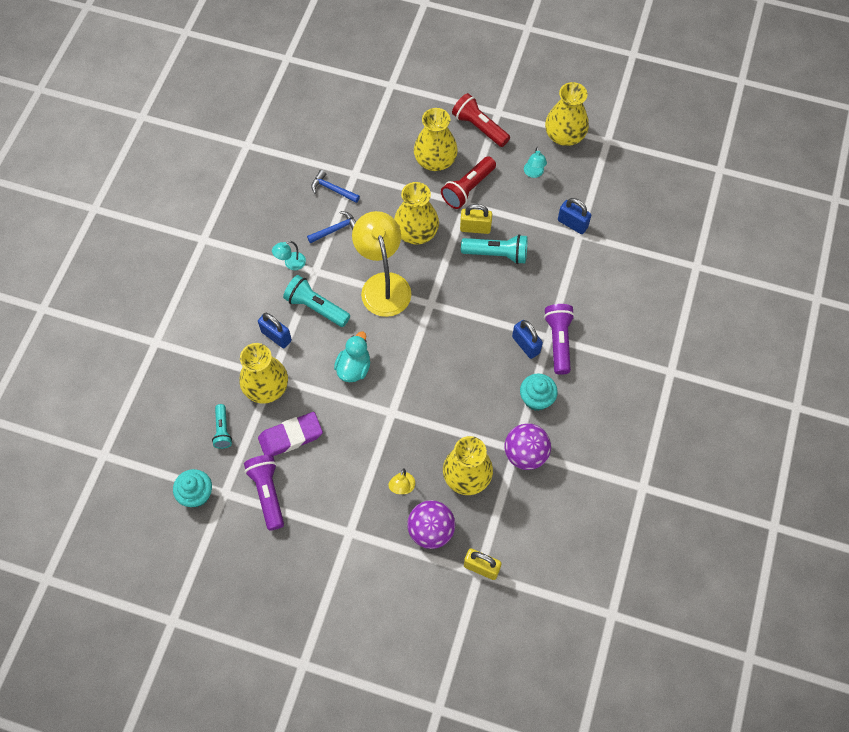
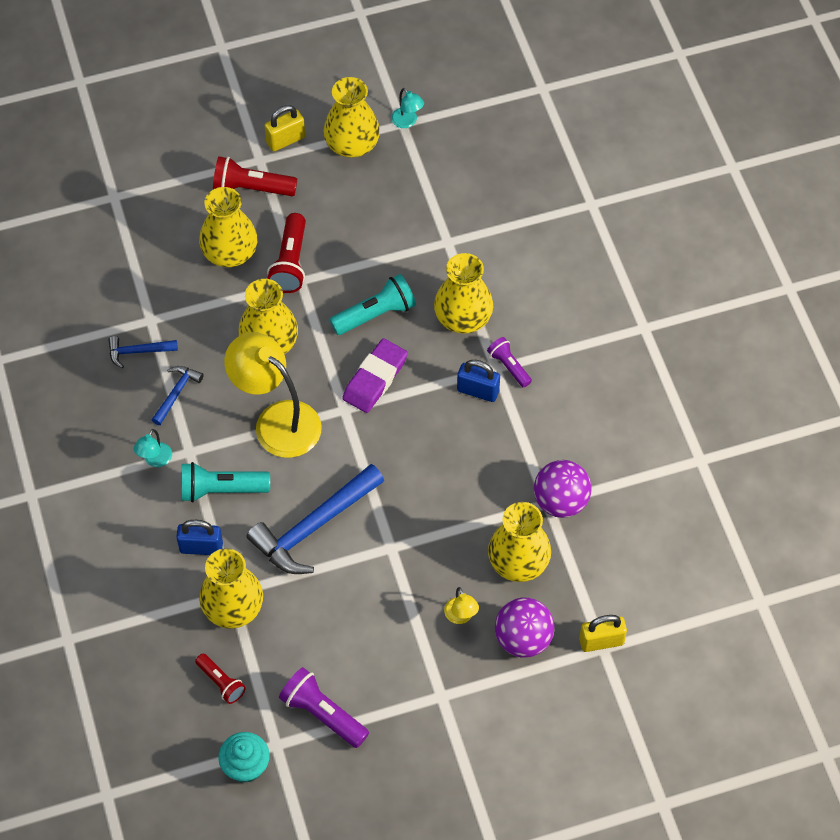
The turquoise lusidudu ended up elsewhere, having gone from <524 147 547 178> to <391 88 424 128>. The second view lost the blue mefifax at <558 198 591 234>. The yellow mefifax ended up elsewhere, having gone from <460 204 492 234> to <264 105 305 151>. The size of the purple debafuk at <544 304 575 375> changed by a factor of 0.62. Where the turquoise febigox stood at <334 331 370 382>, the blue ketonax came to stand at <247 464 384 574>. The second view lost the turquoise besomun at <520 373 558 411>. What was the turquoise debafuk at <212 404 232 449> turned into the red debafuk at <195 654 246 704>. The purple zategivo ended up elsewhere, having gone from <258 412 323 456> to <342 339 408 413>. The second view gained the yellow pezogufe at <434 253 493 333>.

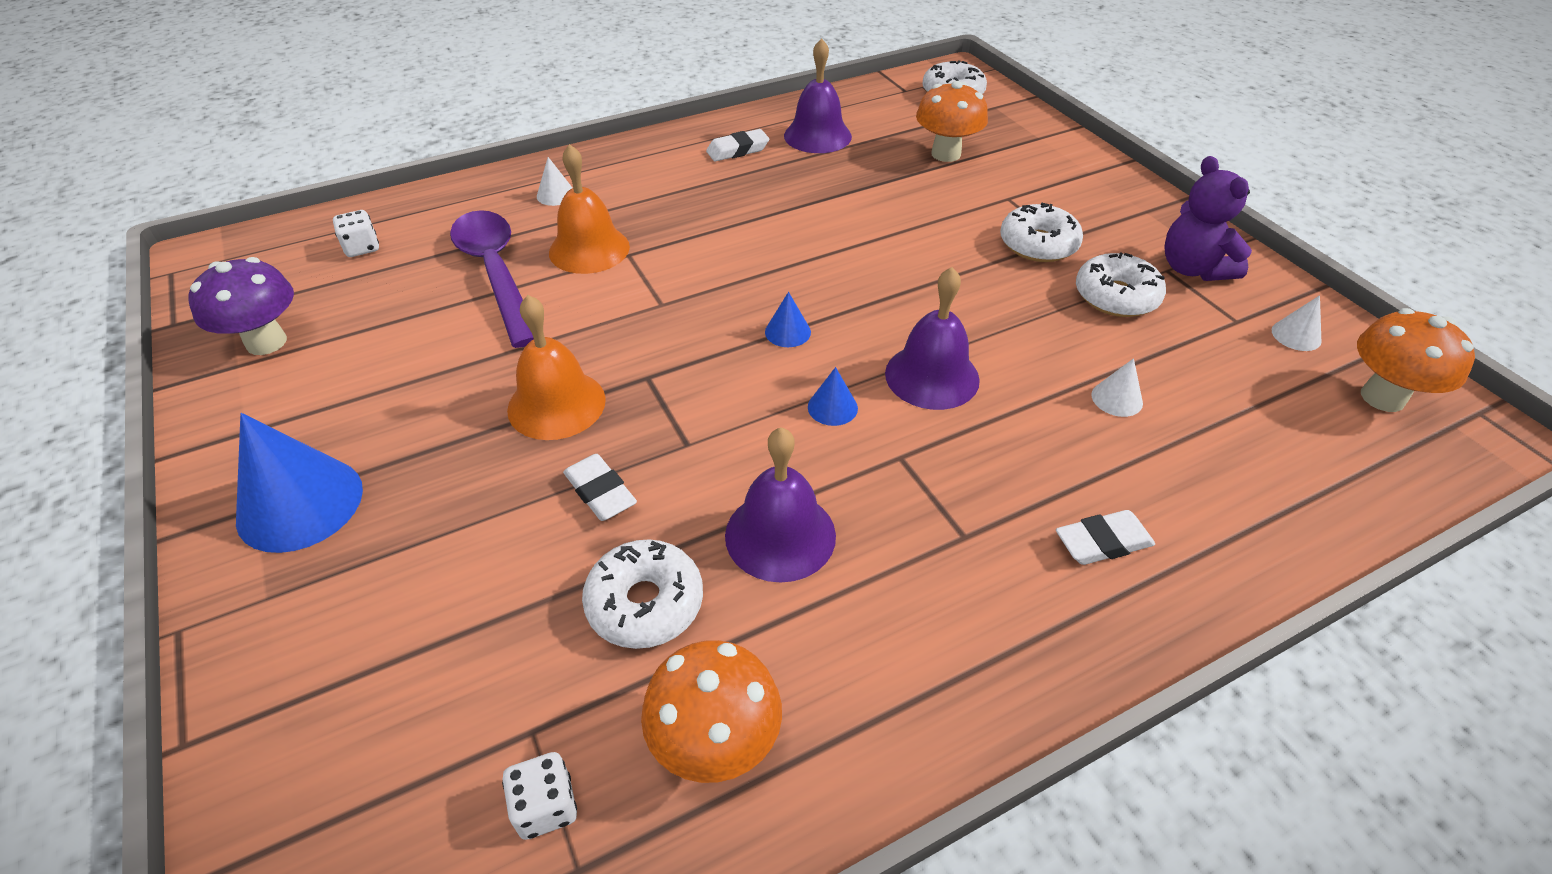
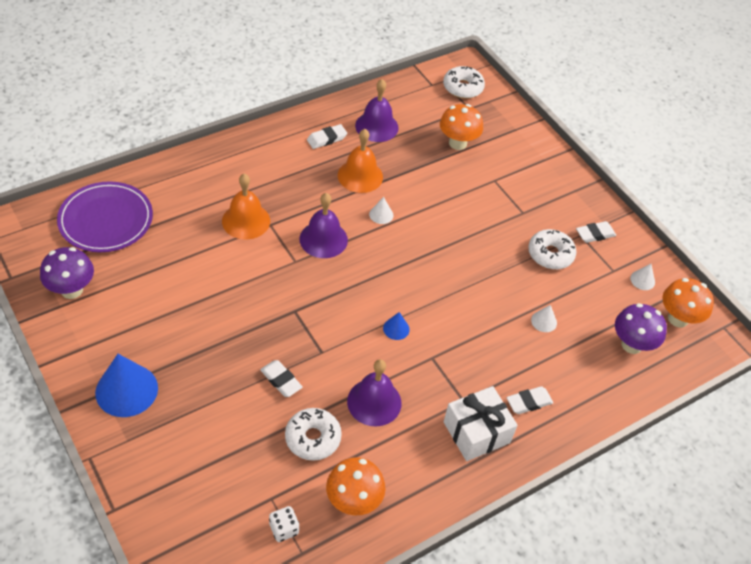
Where the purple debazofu stood at <1164 156 1252 281>, the white zategivo came to stand at <576 221 616 243>. The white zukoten ended up elsewhere, having gone from <537 157 572 206> to <369 197 393 224>. The second view lost the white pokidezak at <1000 203 1083 262>. Where the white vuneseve stood at <333 210 379 257>, the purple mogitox came to stand at <57 181 153 252>. The second view lost the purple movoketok at <450 210 534 348>. The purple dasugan ended up elsewhere, having gone from <885 267 980 410> to <300 193 348 258>. The second view lost the blue zukoten at <765 292 811 347>. The orange dasugan ended up elsewhere, having gone from <507 295 606 440> to <338 129 383 193>. The second view gained the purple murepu at <615 303 667 354>. The second view gained the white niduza at <443 386 518 461>.

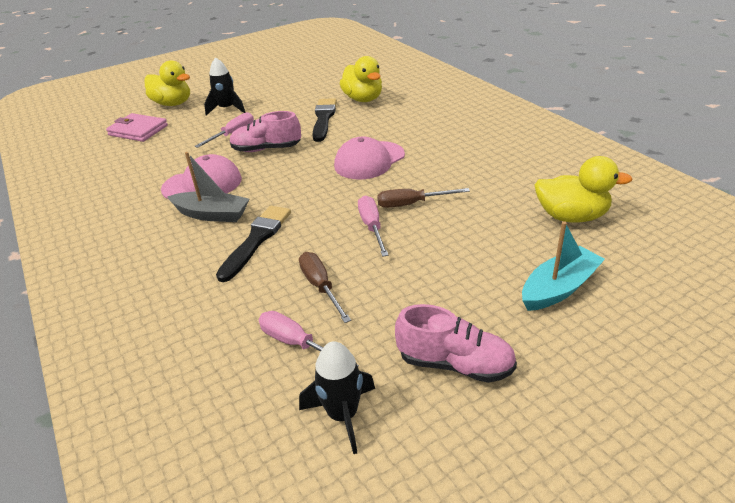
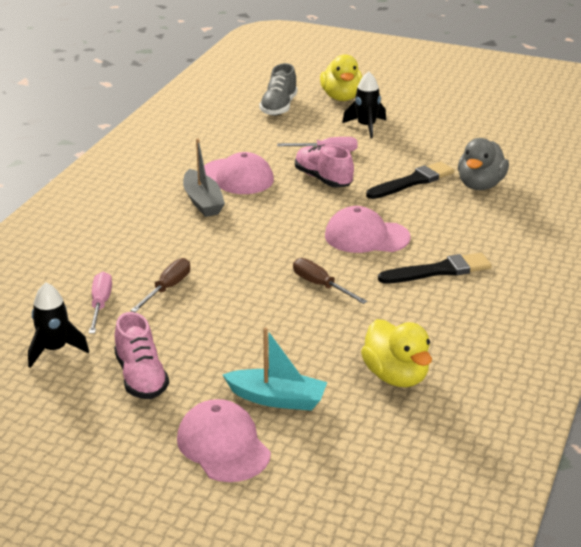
What was the yellow febigox at <340 56 382 102> turned into the grey febigox at <458 138 509 190>. Where the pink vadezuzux stood at <106 113 168 142>, the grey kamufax came to stand at <259 63 297 116>. The second view lost the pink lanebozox at <358 196 389 257>. The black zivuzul ended up elsewhere, having gone from <216 206 291 282> to <378 253 492 284>. The second view gained the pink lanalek at <177 399 271 482>.

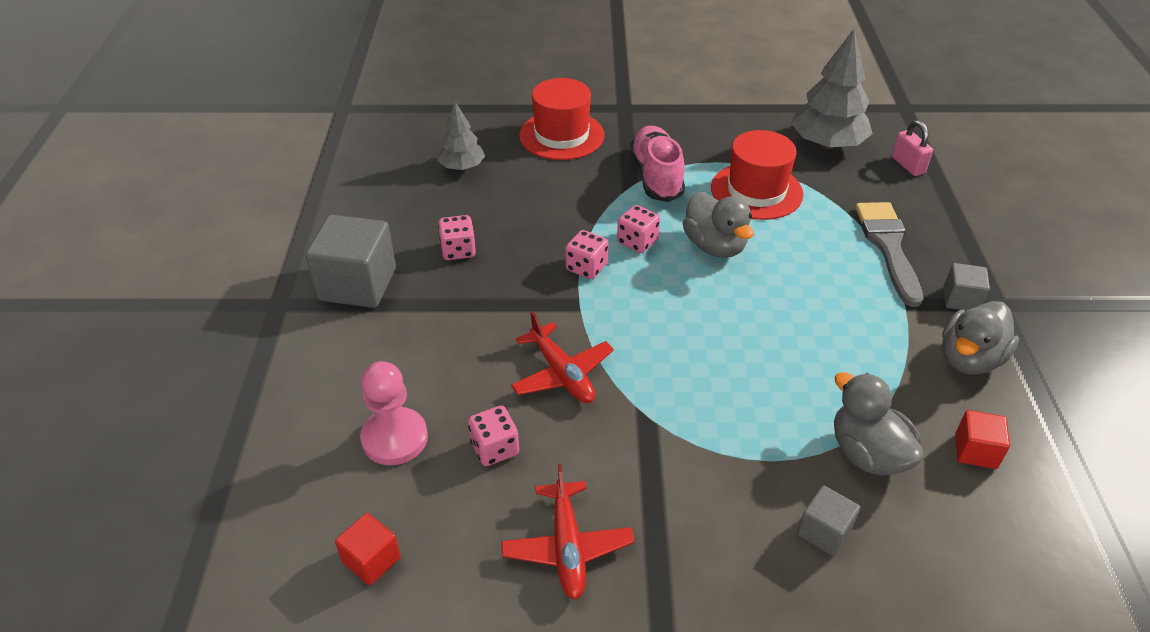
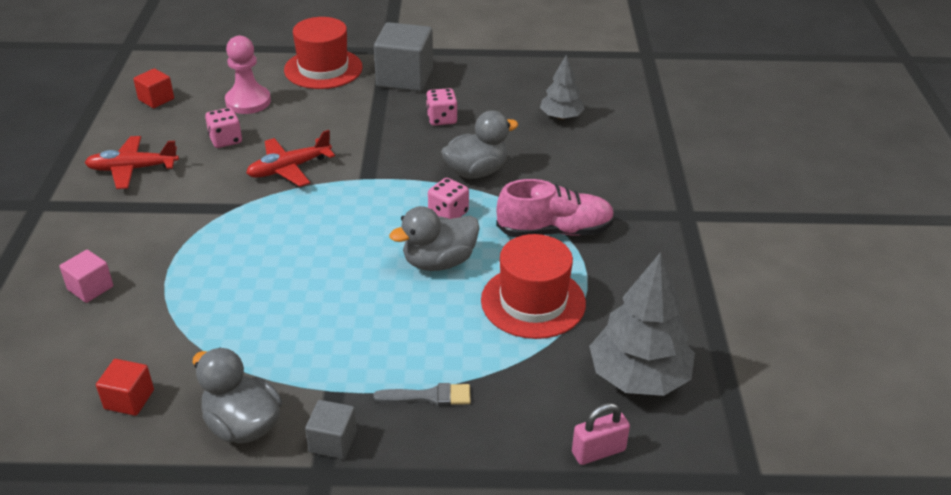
The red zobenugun ended up elsewhere, having gone from <519 78 604 160> to <284 17 363 89>. The size of the grey zivuzul at <855 202 923 307> changed by a factor of 0.55. The second view lost the pink vuneseve at <565 230 609 279>. The grey febigox ended up elsewhere, having gone from <834 372 924 476> to <441 111 518 179>. What was the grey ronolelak at <797 485 860 556> turned into the pink ronolelak at <60 250 113 303>.

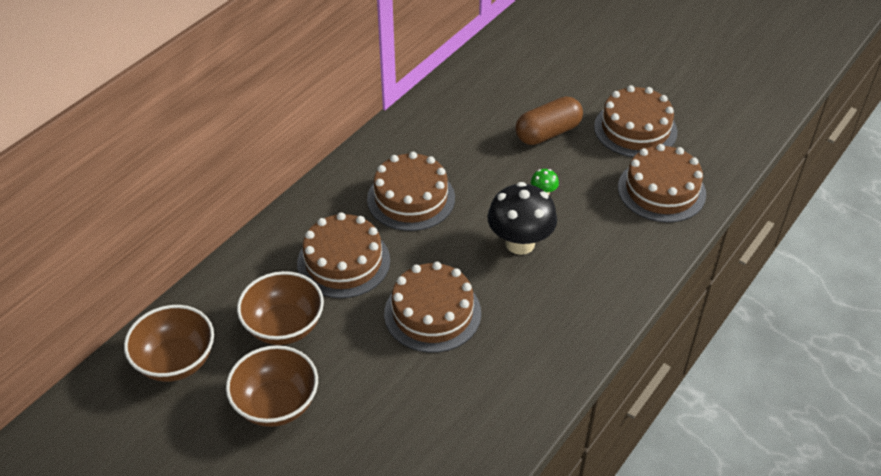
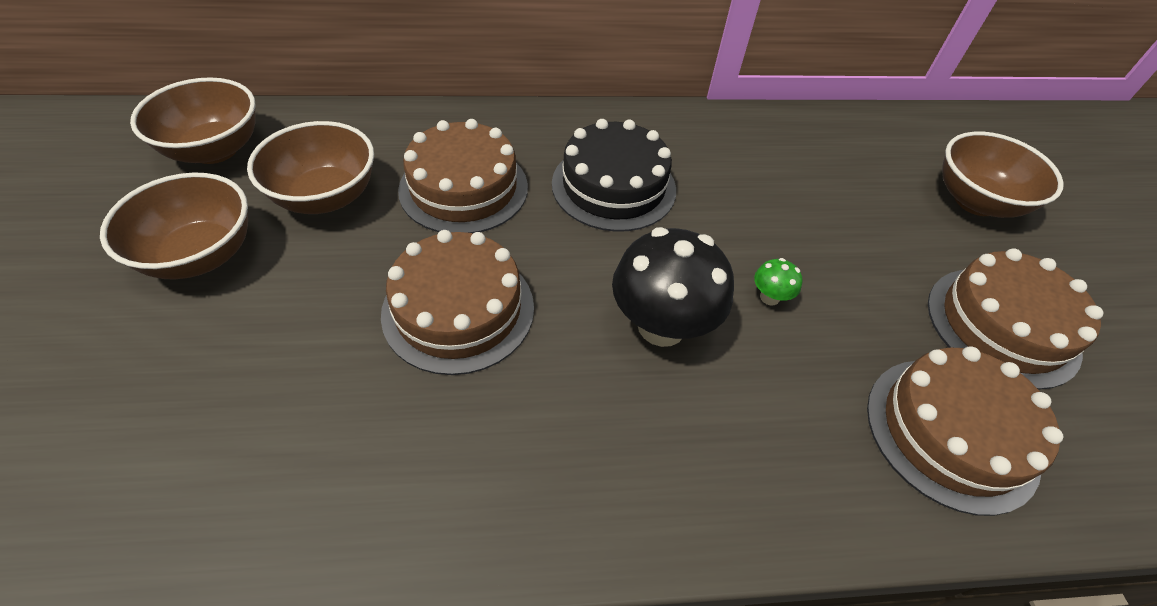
The second view lost the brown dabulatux at <515 96 583 145>. What was the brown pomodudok at <367 152 455 231> turned into the black pomodudok at <552 119 676 232>. The second view gained the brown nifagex at <942 132 1064 218>.

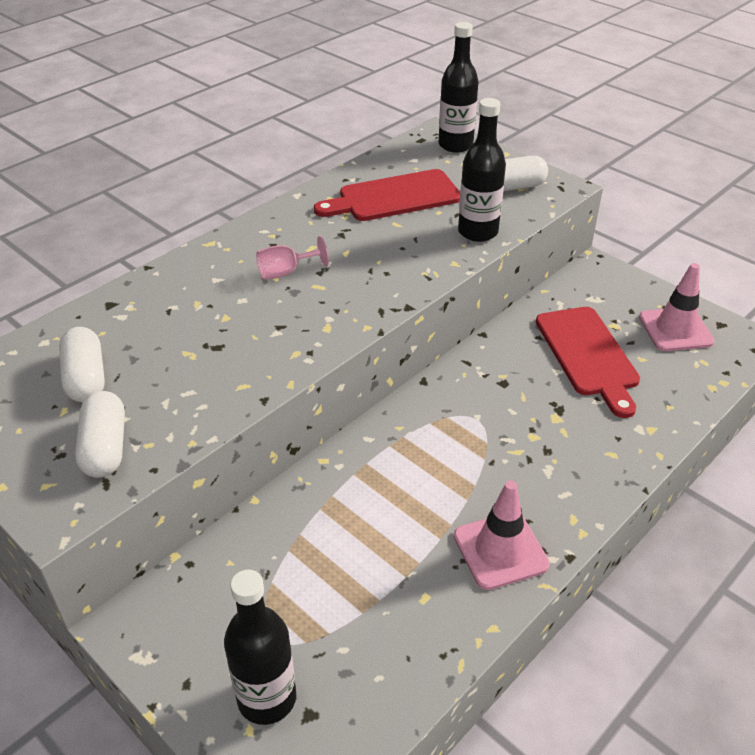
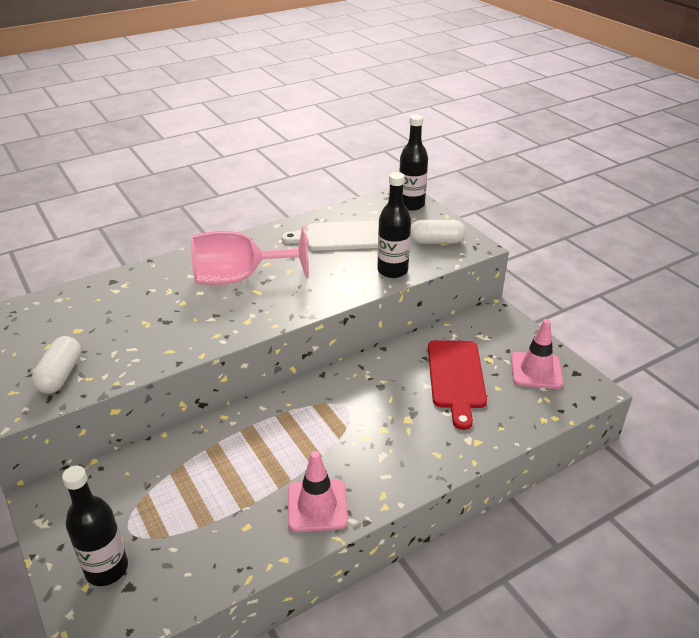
What was the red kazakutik at <314 169 460 221> turned into the white kazakutik at <282 220 379 251>. The size of the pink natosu at <256 236 329 280> changed by a factor of 2.28. The second view lost the white dabulatux at <59 327 105 402>.

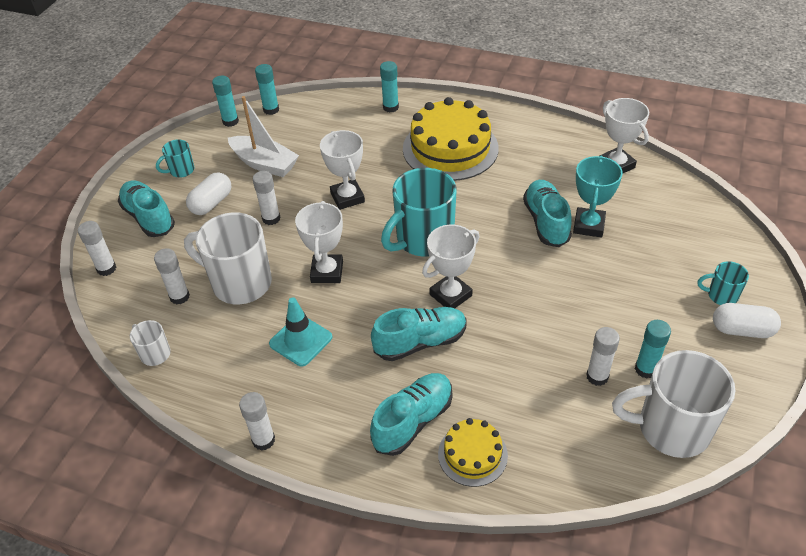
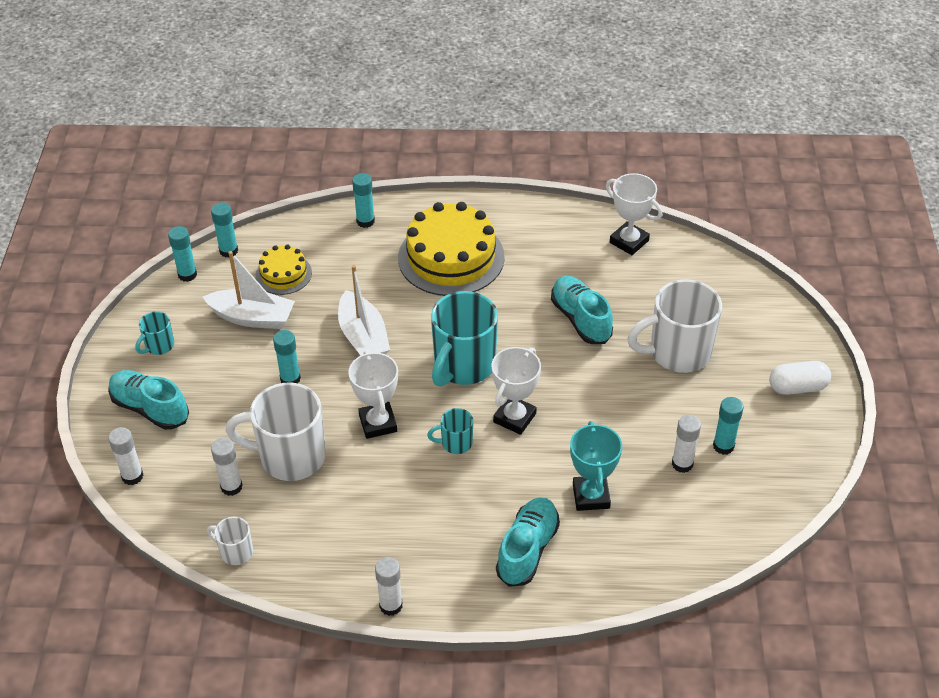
Where the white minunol stood at <320 130 365 210>, the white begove came to stand at <338 265 390 355>. The turquoise minunol ended up elsewhere, having gone from <573 156 623 237> to <570 421 622 511>. What was the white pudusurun at <253 171 281 225> turned into the turquoise pudusurun at <273 330 301 383>. The second view lost the white dabulatux at <186 172 231 215>. The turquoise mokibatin ended up elsewhere, having gone from <698 261 749 305> to <427 408 473 454>. The second view lost the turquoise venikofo at <269 297 332 366>. The second view lost the turquoise kamufax at <371 307 466 361>. The white mokibatin ended up elsewhere, having gone from <612 350 735 458> to <627 279 722 373>. The yellow pomodudok ended up elsewhere, having gone from <438 418 508 487> to <255 245 312 295>.

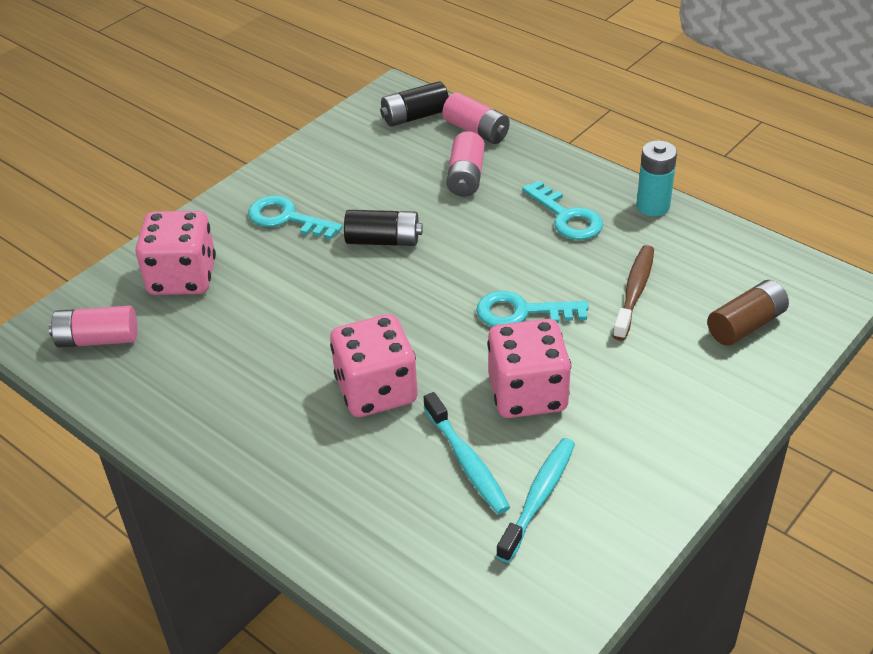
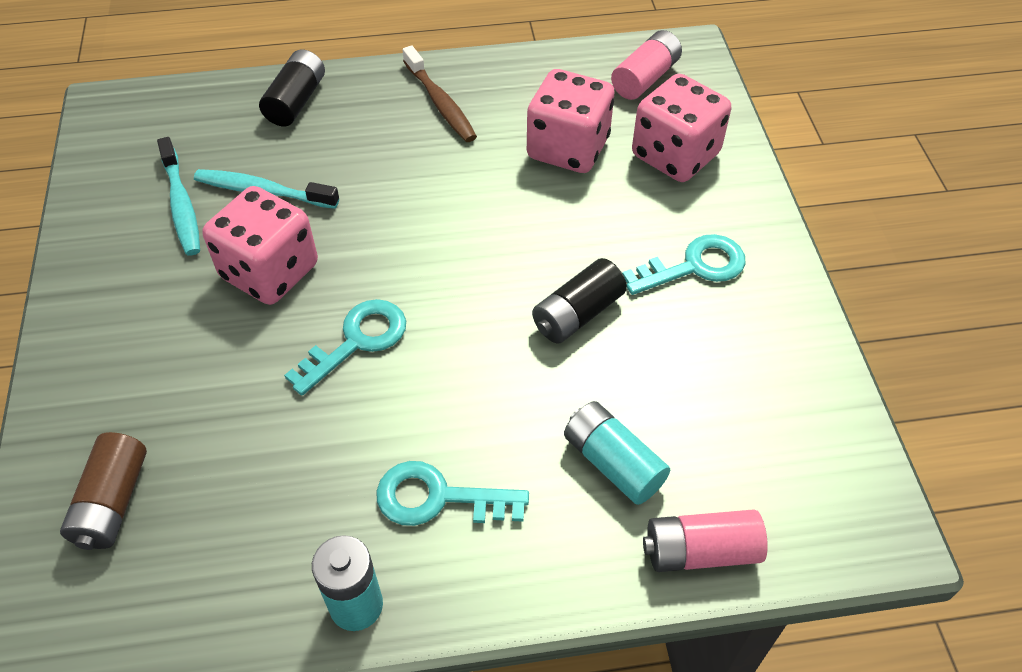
The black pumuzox ended up elsewhere, having gone from <380 81 449 127> to <259 49 325 126>. What was the pink pumuzox at <446 131 485 196> turned into the turquoise pumuzox at <564 401 670 505>. The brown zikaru ended up elsewhere, having gone from <613 245 654 341> to <402 45 477 142>. The pink vuneseve ended up elsewhere, having gone from <330 314 418 417> to <527 69 615 173>.

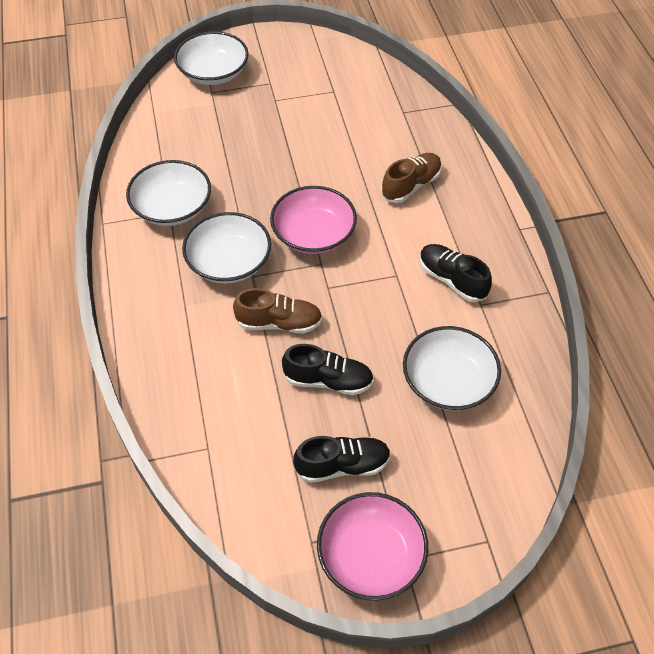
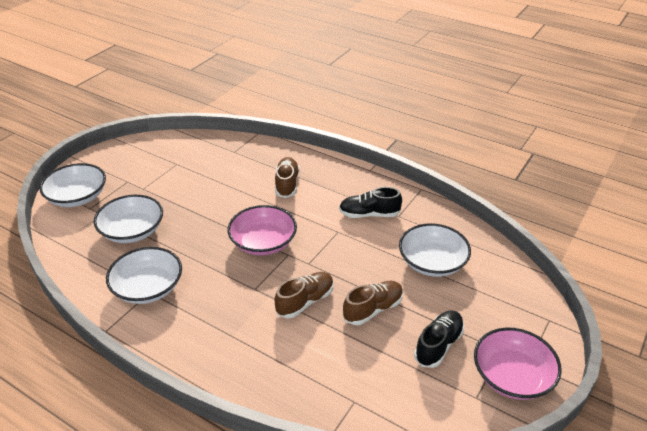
The white nifagex ended up elsewhere, having gone from <182 212 271 283> to <94 195 163 243>. What was the black kamufax at <282 344 374 395> turned into the brown kamufax at <343 281 403 325>.

